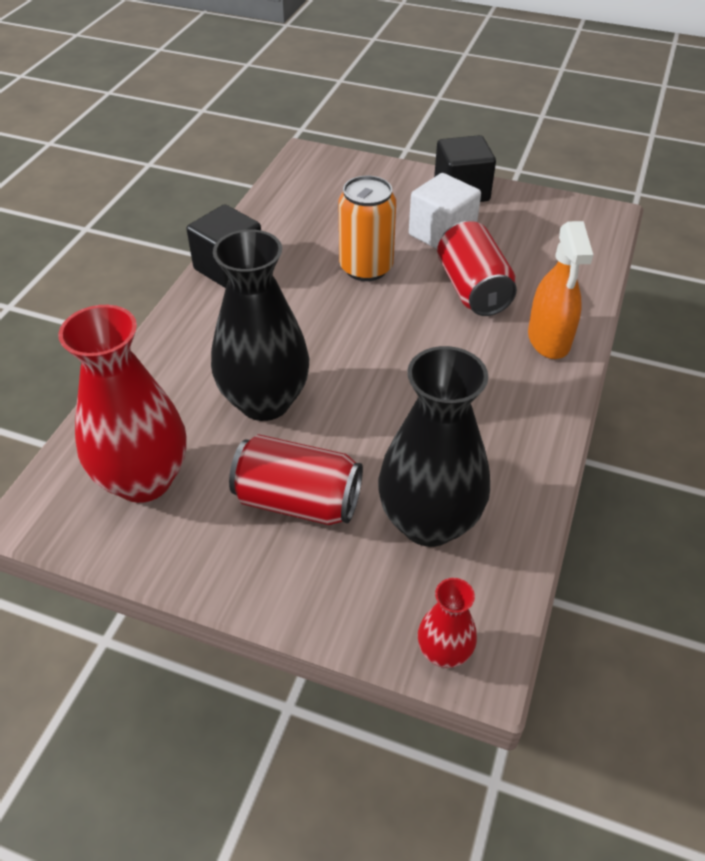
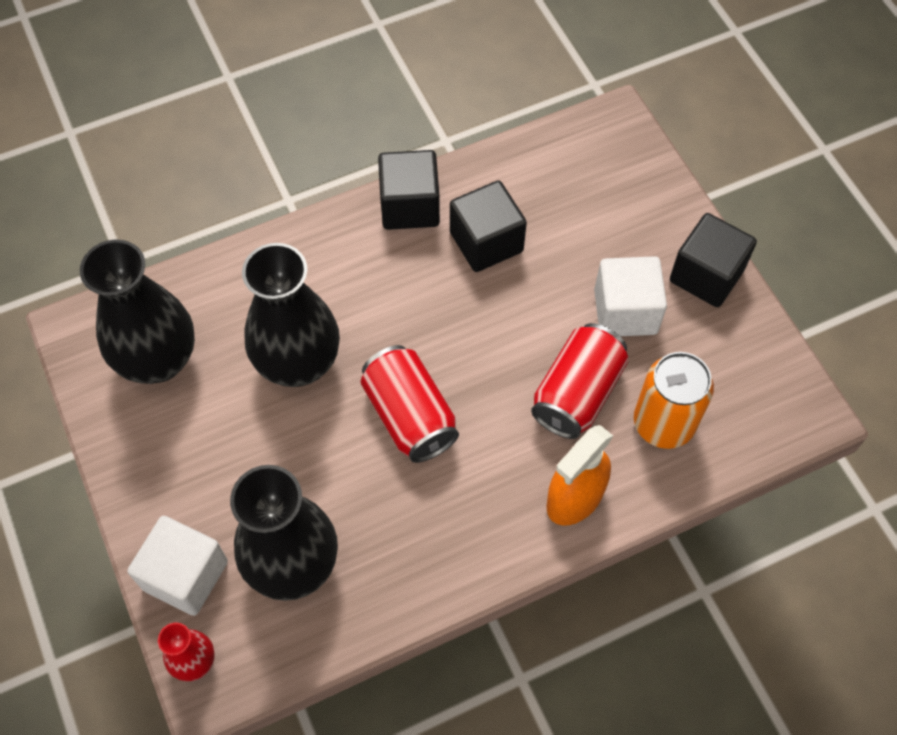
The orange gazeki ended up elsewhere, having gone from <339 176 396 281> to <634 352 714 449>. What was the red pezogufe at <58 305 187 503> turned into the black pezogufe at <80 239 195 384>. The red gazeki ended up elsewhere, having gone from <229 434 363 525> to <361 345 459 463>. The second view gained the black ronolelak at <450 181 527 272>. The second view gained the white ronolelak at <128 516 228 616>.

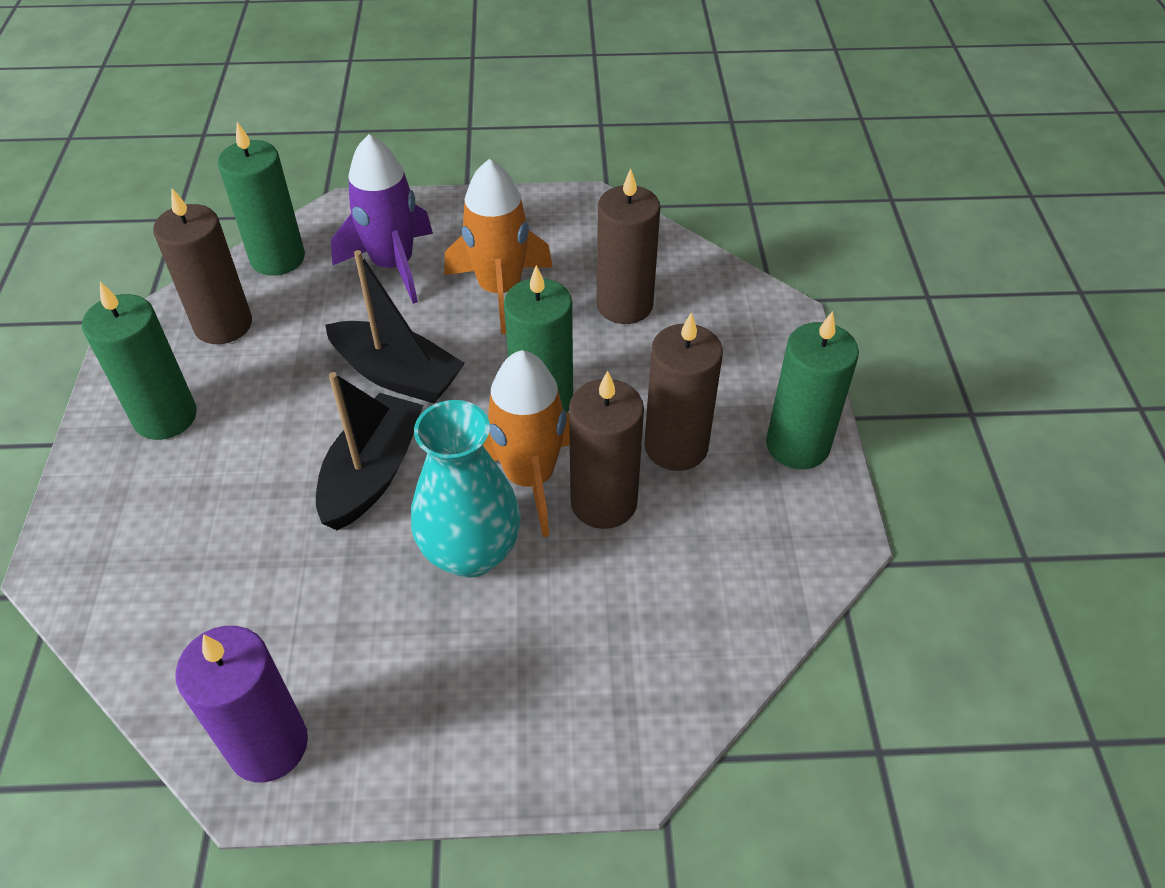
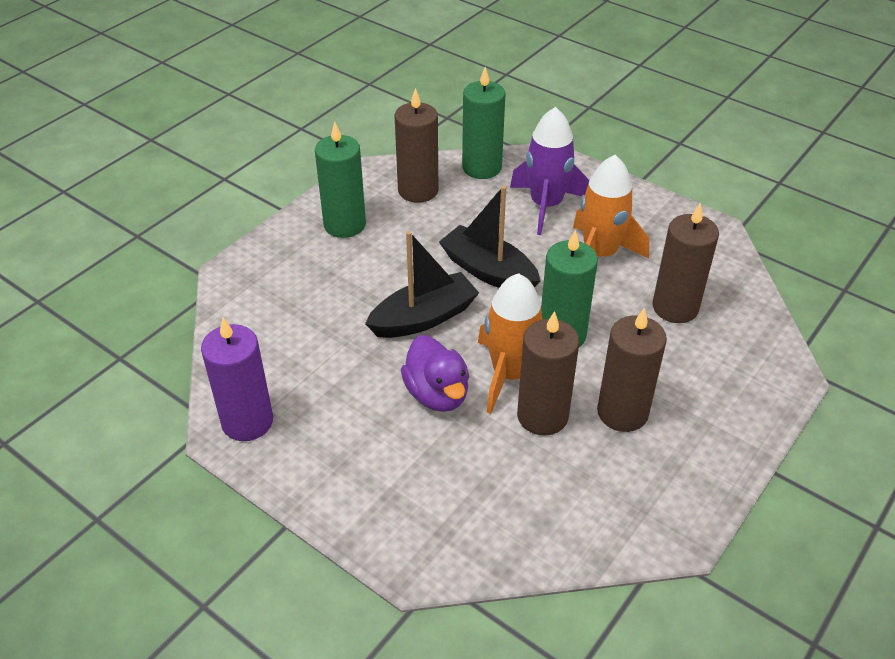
The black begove at <325 250 465 403> ended up facing another way, 150 degrees clockwise from before. The second view lost the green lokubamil at <766 311 859 469>. Where the turquoise pezogufe stood at <411 400 521 578>, the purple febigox came to stand at <401 335 469 412>.

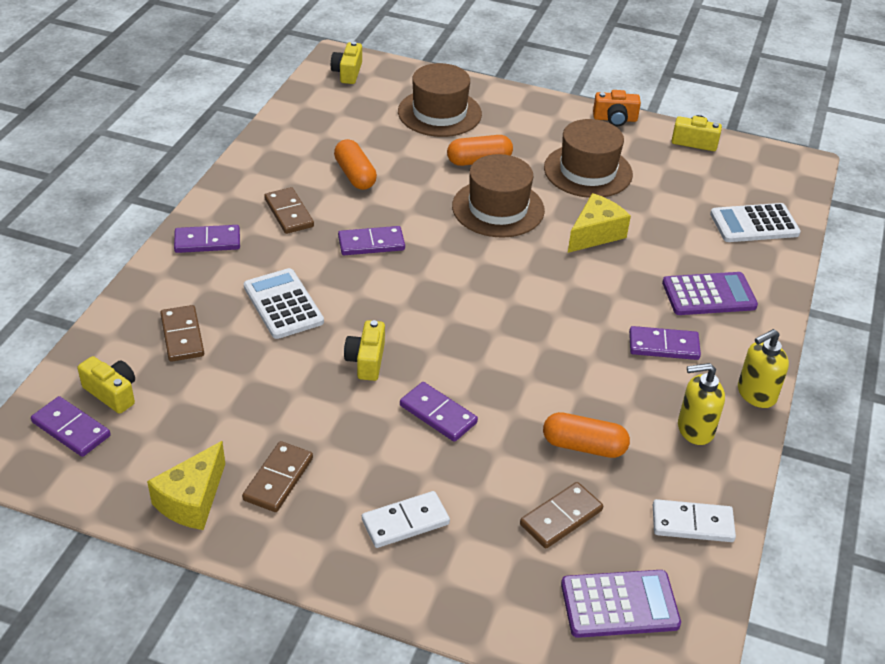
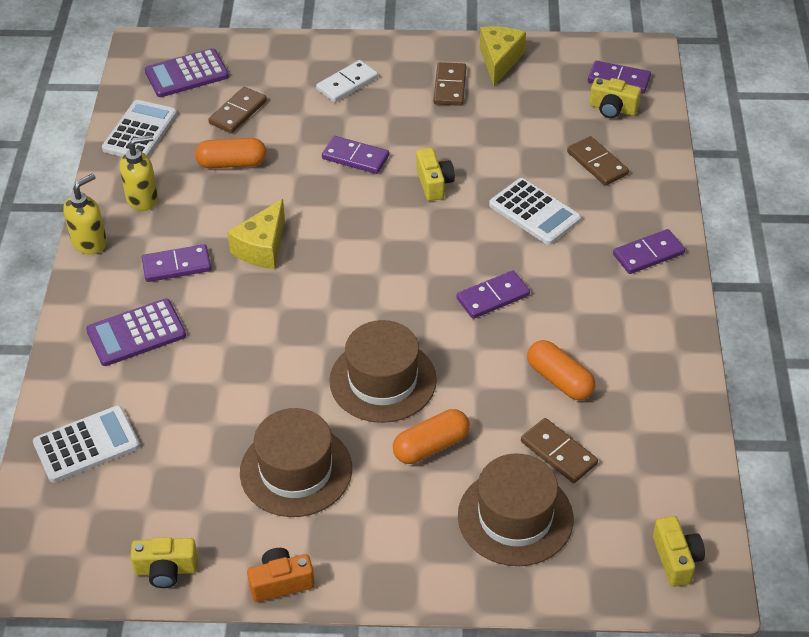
The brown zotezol ended up elsewhere, having gone from <264 187 314 234> to <521 418 598 483>. The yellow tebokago ended up elsewhere, having gone from <568 193 631 253> to <227 199 285 269>. Where the white zotezol stood at <653 499 736 542>, the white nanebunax came to stand at <102 100 177 157>.

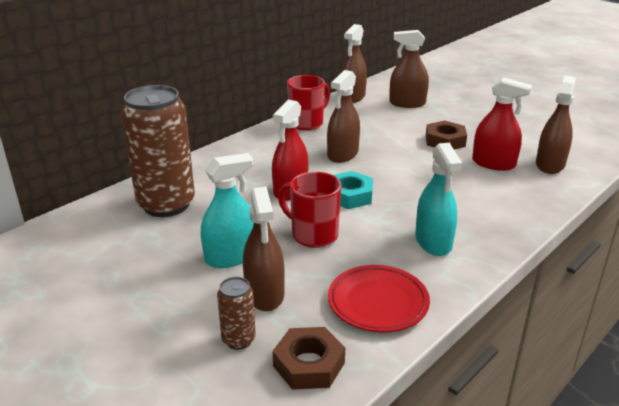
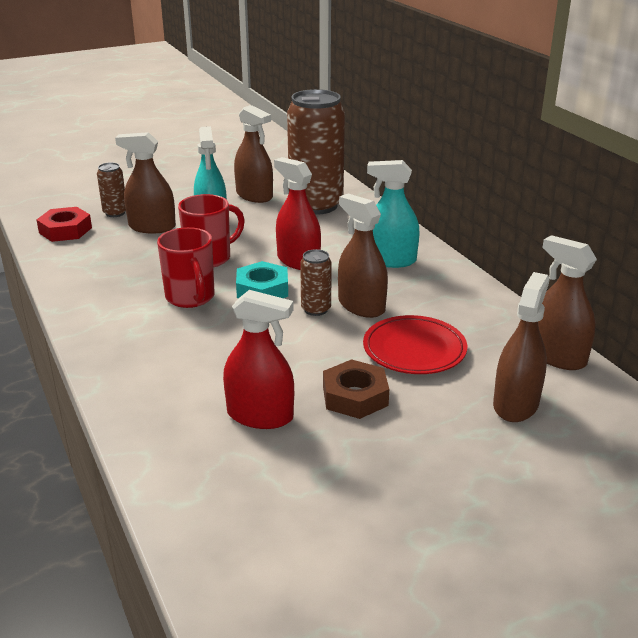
The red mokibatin ended up elsewhere, having gone from <287 75 330 131> to <157 227 215 308>. The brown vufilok ended up elsewhere, having gone from <536 76 576 174> to <234 105 273 203>. The red vufilok at <472 77 532 171> ended up facing another way, 120 degrees counterclockwise from before. The turquoise vufilok ended up elsewhere, having gone from <415 143 462 256> to <367 160 420 268>. The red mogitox ended up elsewhere, having gone from <328 265 430 332> to <363 315 467 374>. What was the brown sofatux at <272 327 345 390> turned into the red sofatux at <36 207 92 242>. The second view gained the brown gazeki at <300 249 332 316>.

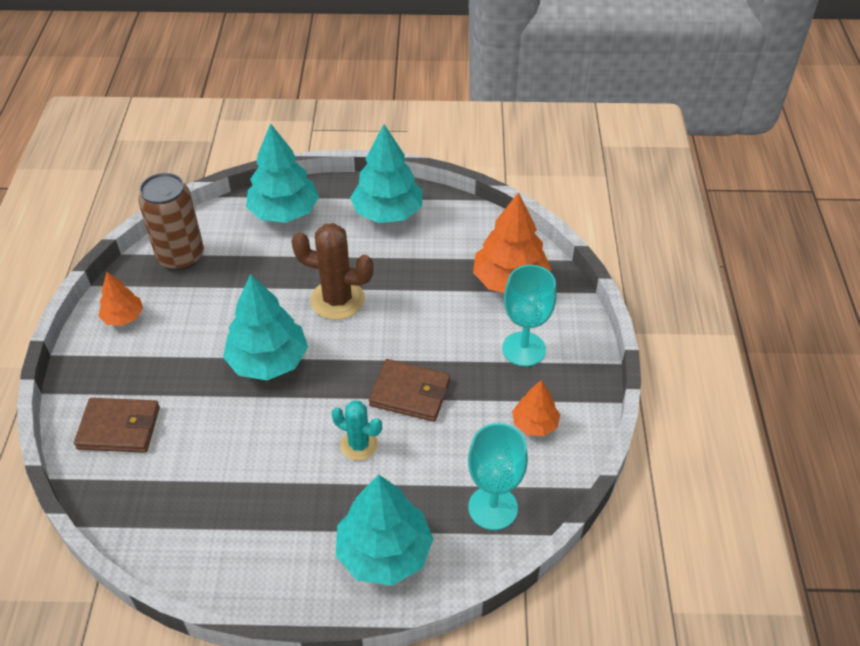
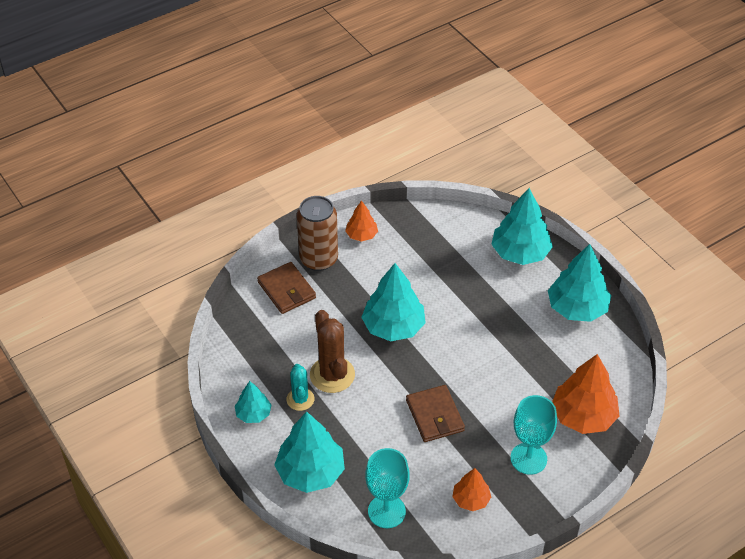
The brown gazeki ended up elsewhere, having gone from <138 173 204 270> to <297 196 338 271>. The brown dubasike ended up elsewhere, having gone from <291 223 374 320> to <310 310 355 393>. The turquoise dubasike ended up elsewhere, having gone from <331 400 382 461> to <286 364 315 411>. The second view gained the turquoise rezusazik at <235 381 271 423>.

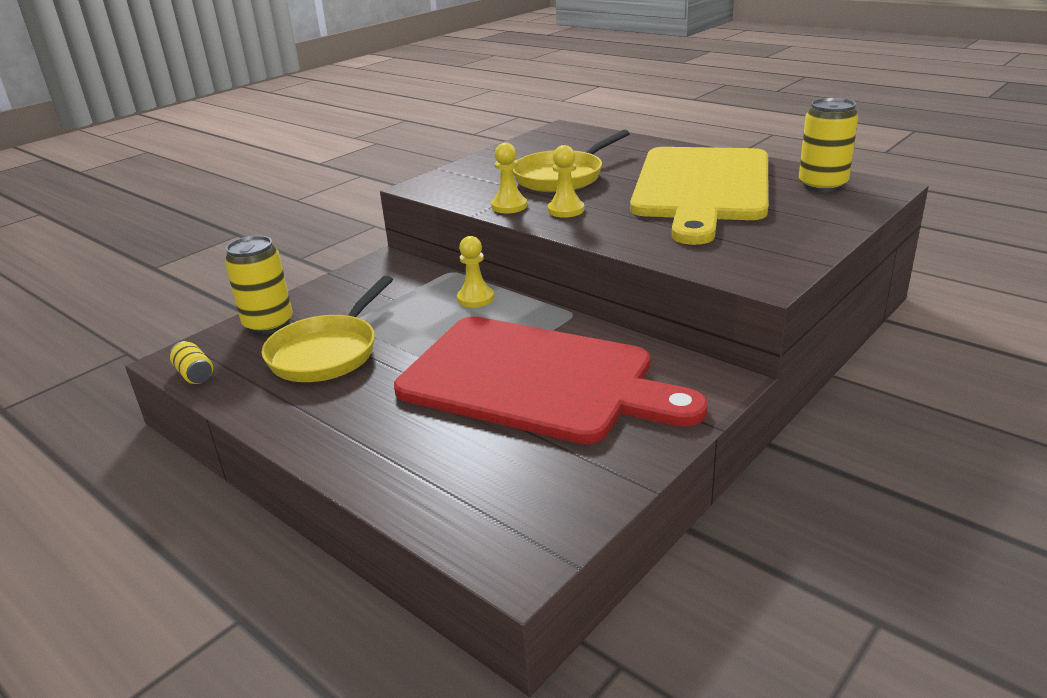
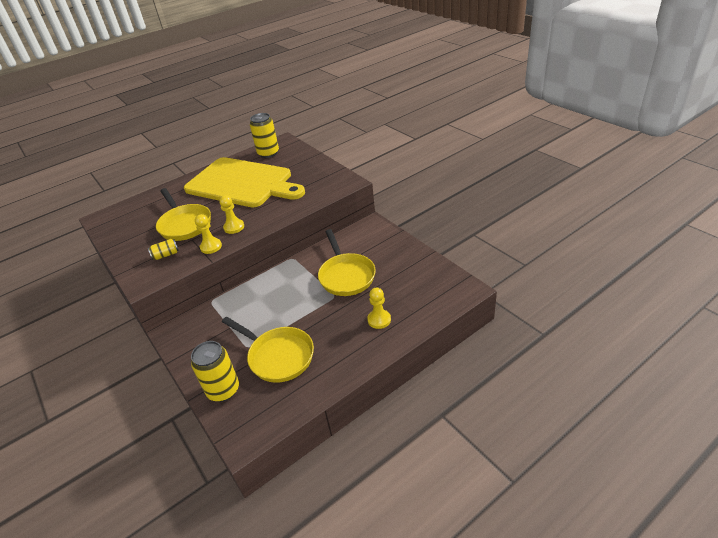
The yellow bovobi ended up elsewhere, having gone from <457 236 494 308> to <367 287 391 329>. Where the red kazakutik stood at <394 317 708 444>, the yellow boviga came to stand at <318 229 376 296>. The yellow gazeki ended up elsewhere, having gone from <170 341 213 384> to <148 239 179 260>.

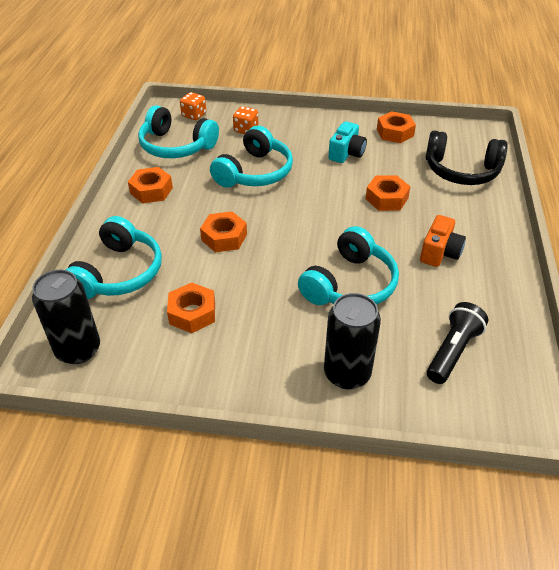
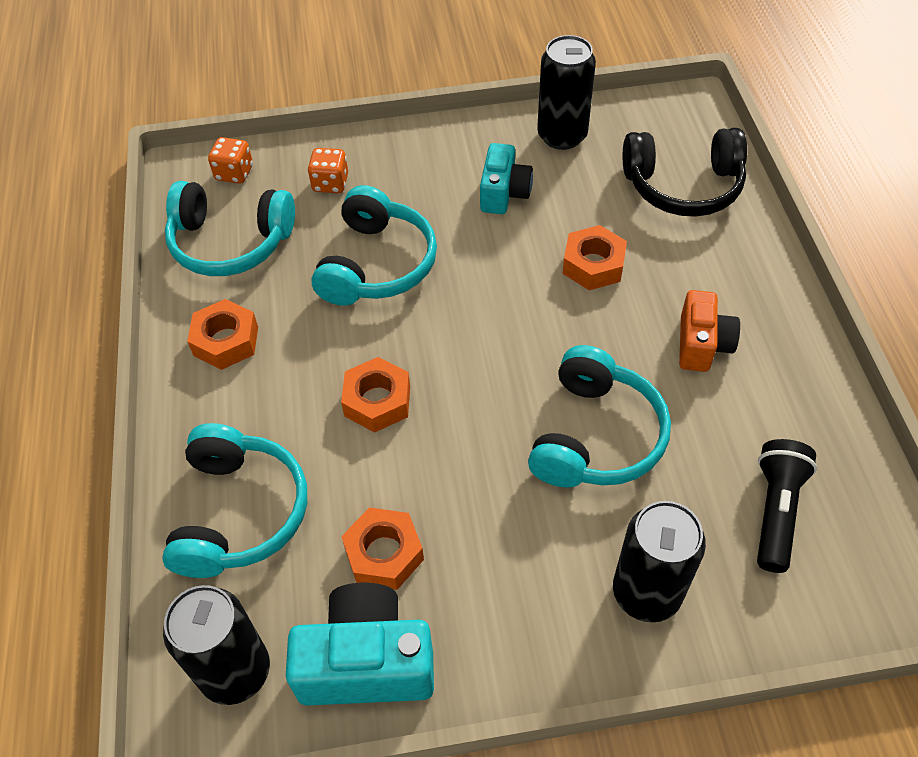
Where the orange sofatux stood at <377 111 416 143>, the black gazeki came to stand at <537 35 596 150>. The second view gained the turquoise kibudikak at <286 583 434 706>.

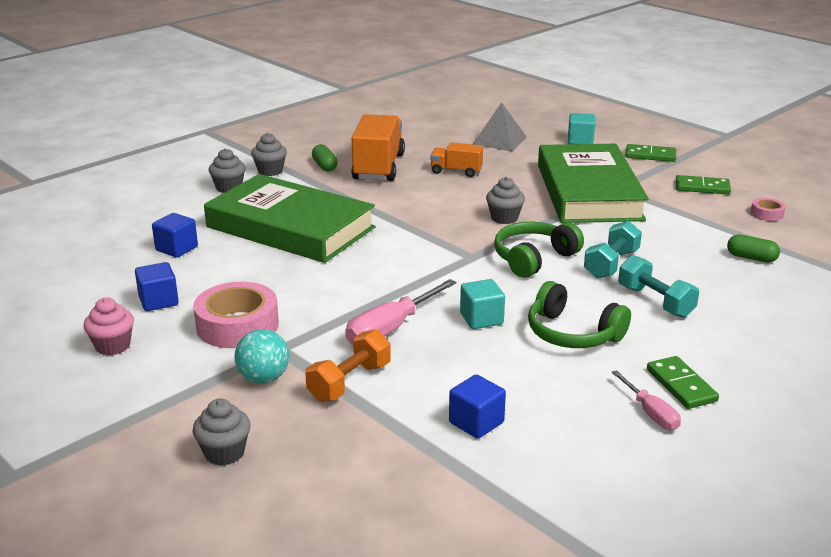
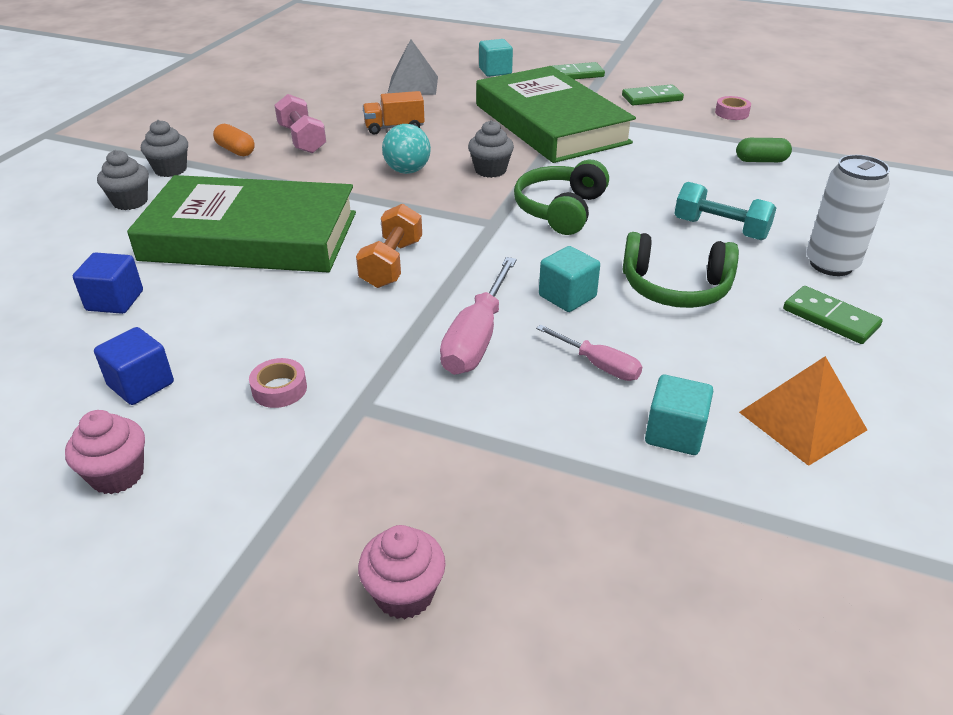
Where the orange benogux stood at <351 114 405 181>, the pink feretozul came to stand at <274 94 326 154>. What was the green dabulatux at <312 144 338 172> turned into the orange dabulatux at <213 124 255 156>. The second view lost the turquoise feretozul at <584 221 642 279>. The size of the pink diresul at <193 282 279 348> changed by a factor of 0.48. The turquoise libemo ended up elsewhere, having gone from <235 329 289 384> to <382 124 431 174>. The orange feretozul ended up elsewhere, having gone from <305 329 391 402> to <356 204 422 288>. The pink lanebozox ended up elsewhere, having gone from <611 370 681 430> to <536 325 642 381>. What was the blue ronolelak at <449 374 506 439> turned into the turquoise ronolelak at <645 375 713 455>. What was the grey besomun at <193 398 251 466> turned into the pink besomun at <358 525 446 619>. The second view gained the white gazeki at <807 155 890 276>. The second view gained the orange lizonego at <739 356 867 466>.

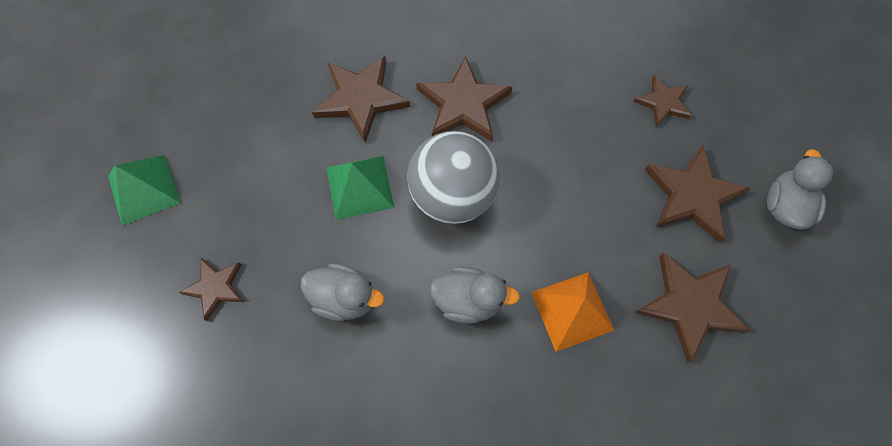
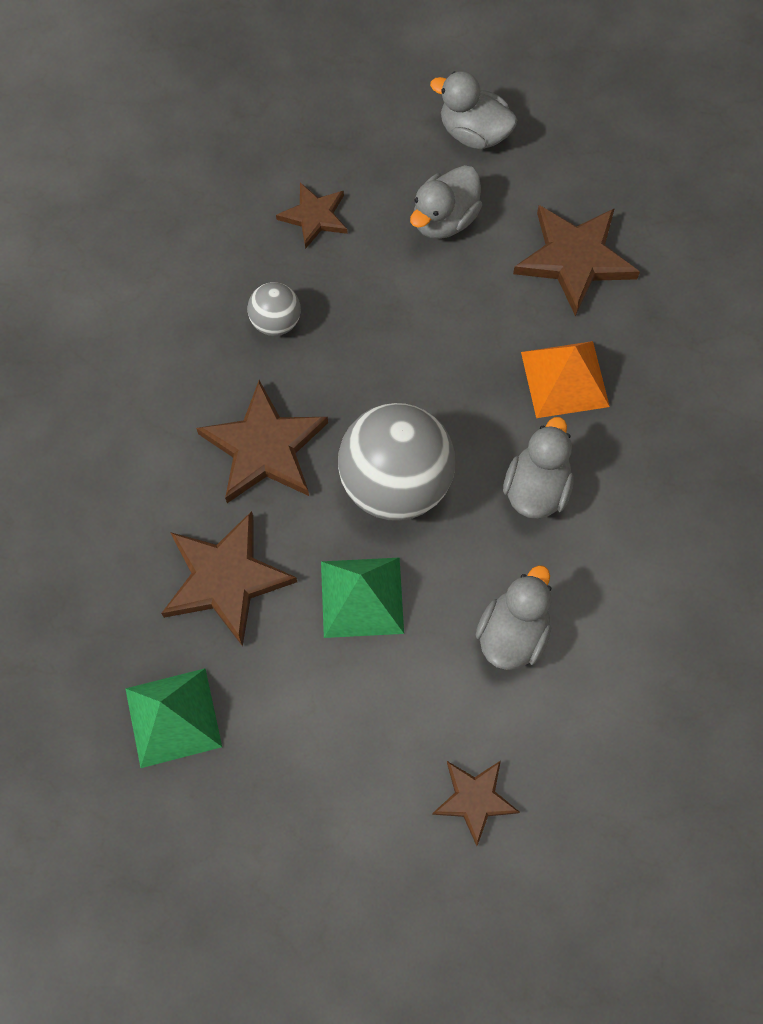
Where the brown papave stood at <645 145 751 243>, the grey febigox came to stand at <410 165 482 239>. The green lizonego ended up elsewhere, having gone from <108 155 180 226> to <125 668 222 768>. The second view gained the grey libemo at <247 282 301 336>.

